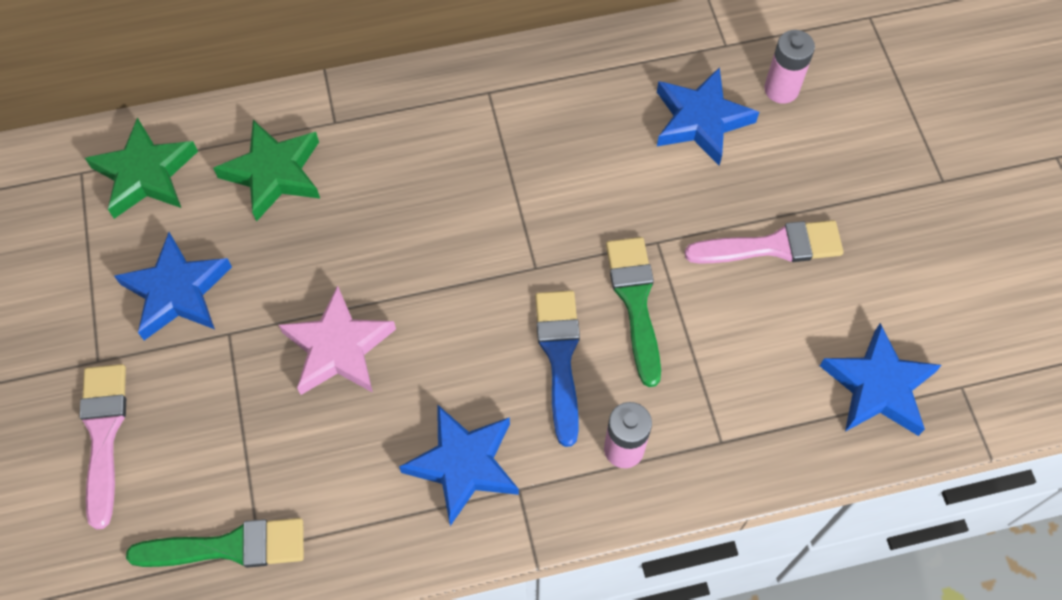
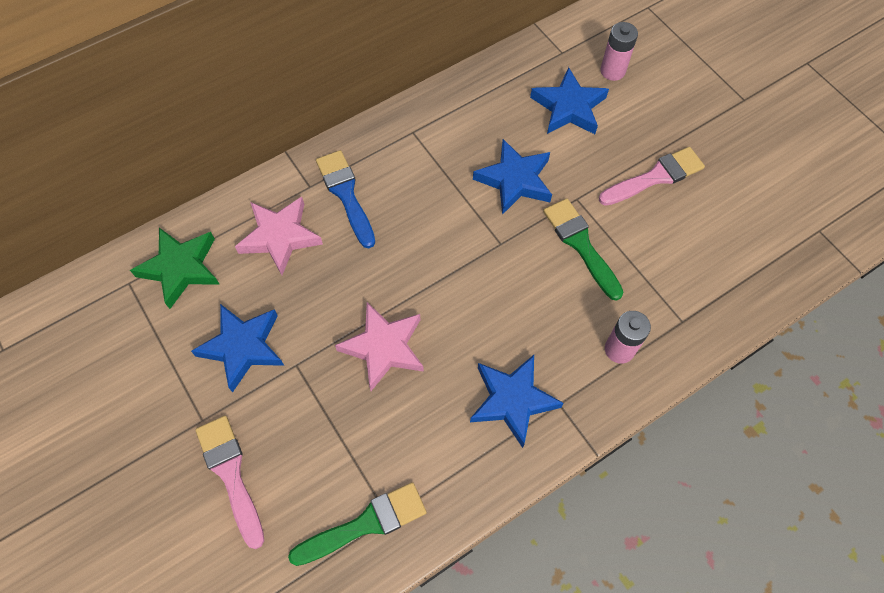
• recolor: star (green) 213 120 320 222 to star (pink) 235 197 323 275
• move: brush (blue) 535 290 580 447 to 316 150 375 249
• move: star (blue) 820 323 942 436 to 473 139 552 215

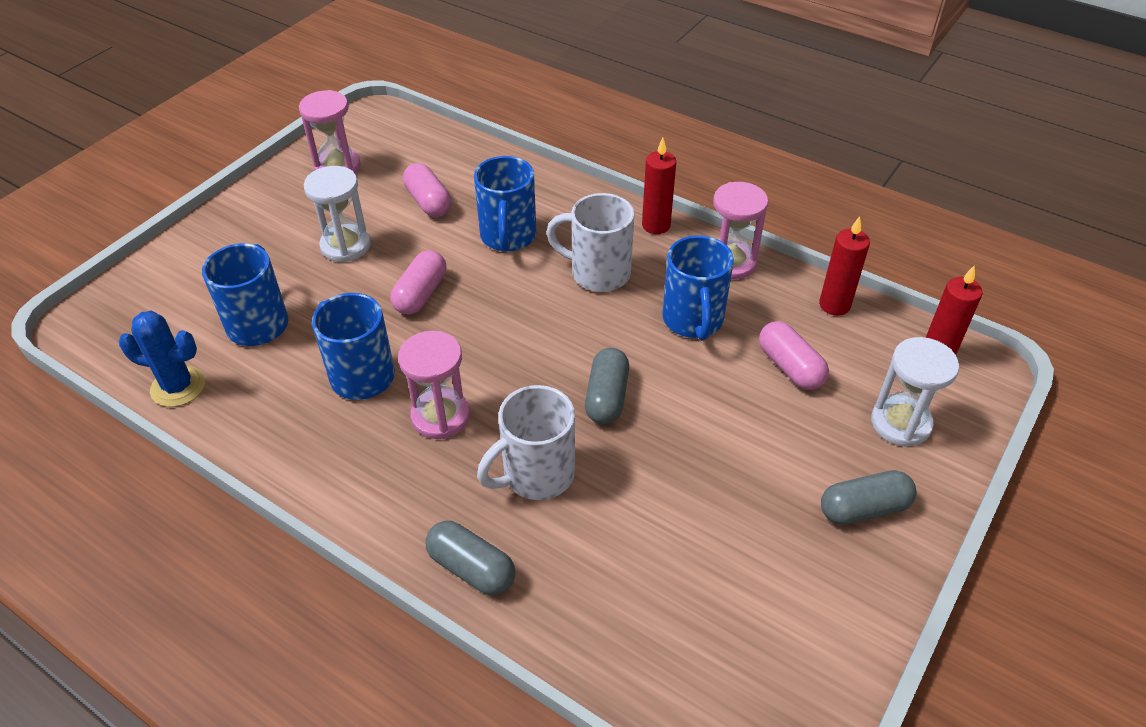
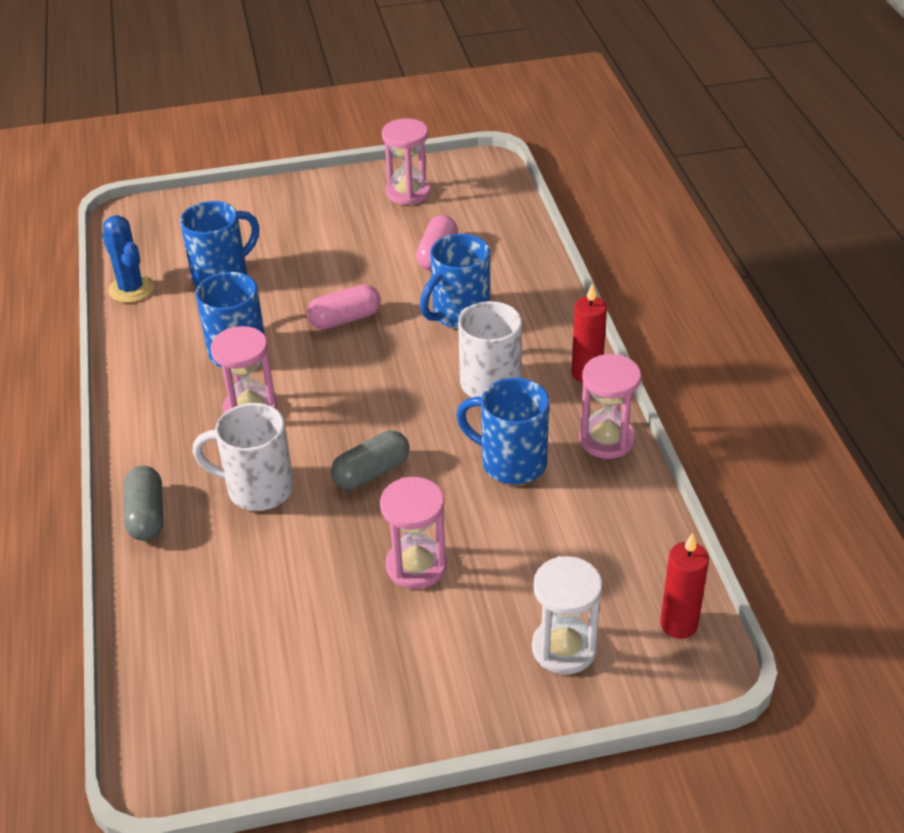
• insert: hourglass (pink) 380 477 447 589
• rotate: mug (blue) 663 235 734 341 = 456 378 550 484 75 degrees clockwise
• delete: hourglass (white) 304 166 371 262
• delete: capsule (pink) 759 321 829 390
• delete: candle (red) 819 216 870 316
• delete: capsule (grey) 821 470 917 525

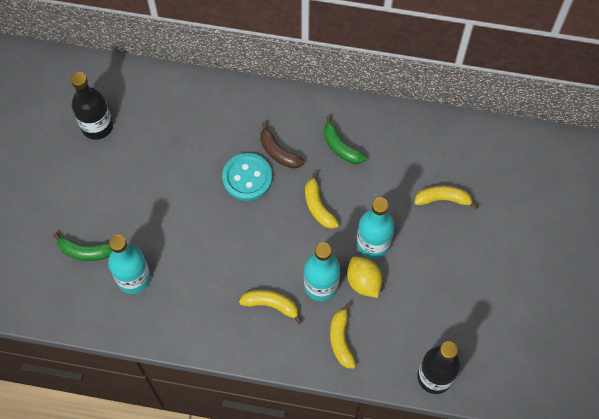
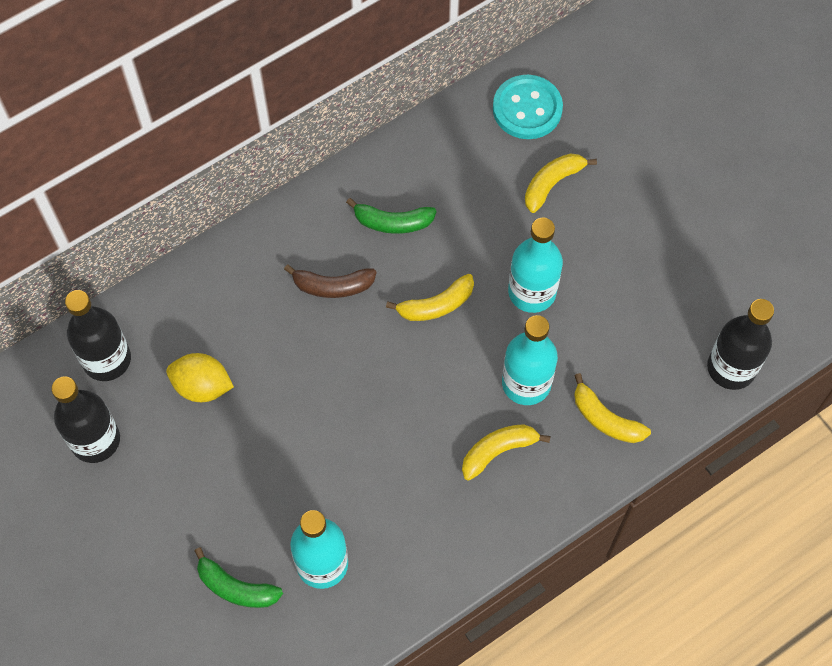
• insert: bottle (black) 65 290 131 381
• move: lemon (yellow) 347 256 382 298 to 166 353 234 402
• rotate: banana (green) 53 233 112 261 = 194 547 283 608 60 degrees clockwise
• rotate: banana (yellow) 305 172 339 229 = 386 274 474 321 45 degrees counterclockwise
• move: button (turquoise) 222 153 272 201 to 493 75 563 139

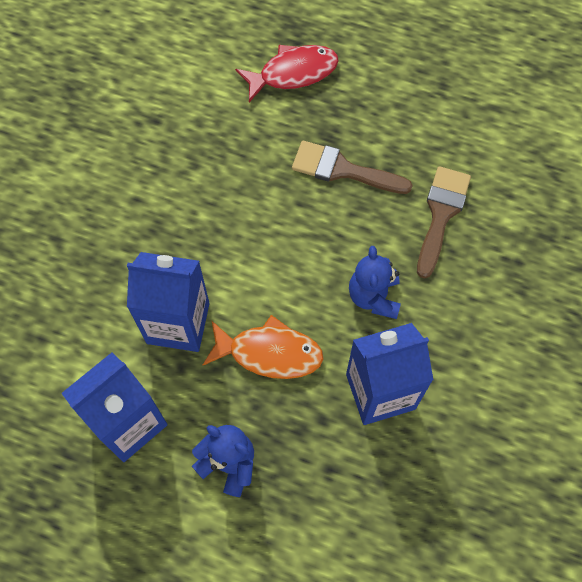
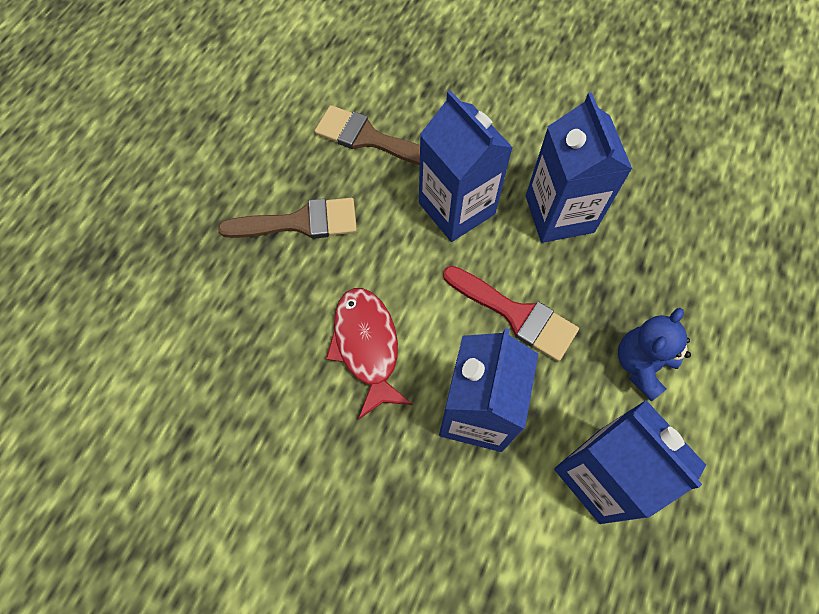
• rotate: brush (brown) 292 141 413 194 = 218 198 357 239 120 degrees counterclockwise
• move: fish (red) 235 45 339 102 to 326 288 413 420
• replace: teddy bear (blue) 349 246 401 319 to carton (blue) 419 90 513 242
• replace: fish (orange) 203 315 323 379 to brush (red) 443 266 579 362

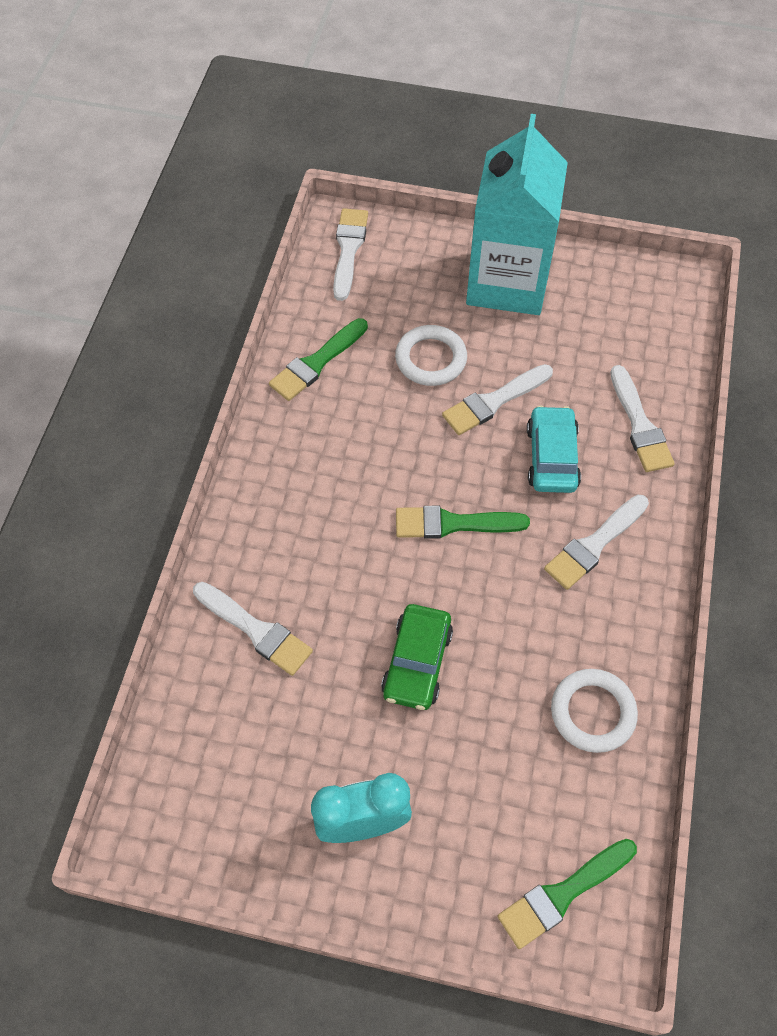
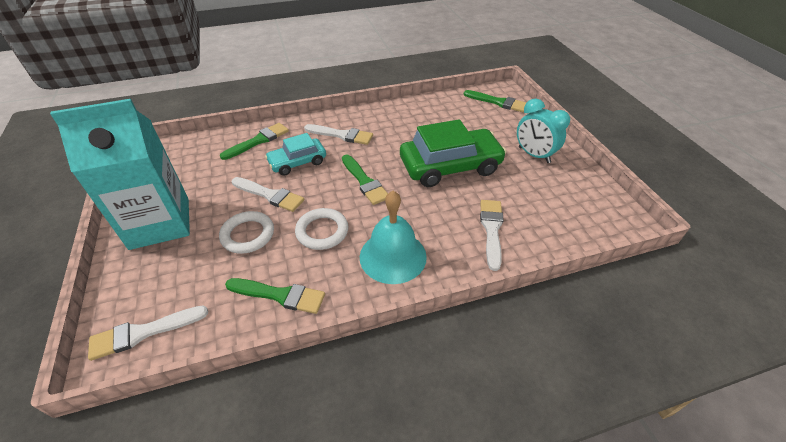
• recolor: brush (white) 610 365 675 472 to brush (green) 220 123 289 160
• move: ring (white) 551 669 638 753 to 295 208 348 250
• insert: bell (turquoise) 360 191 427 284
• resize: car (green) 381 604 453 710 = 400 119 507 187 x1.73

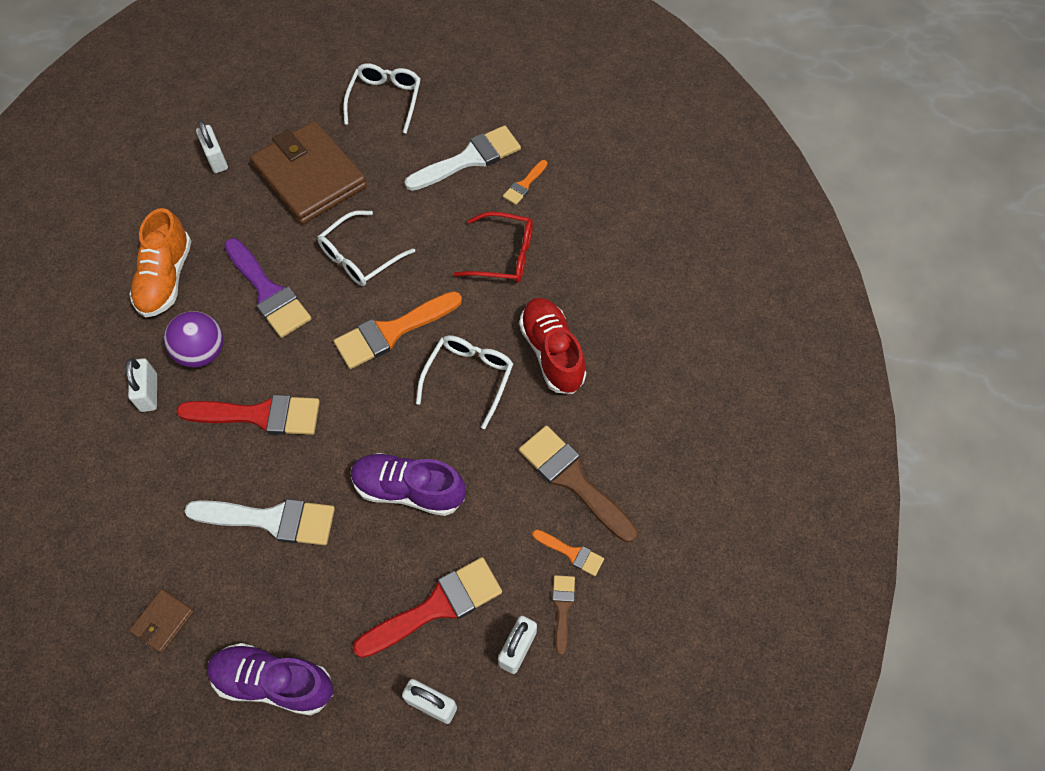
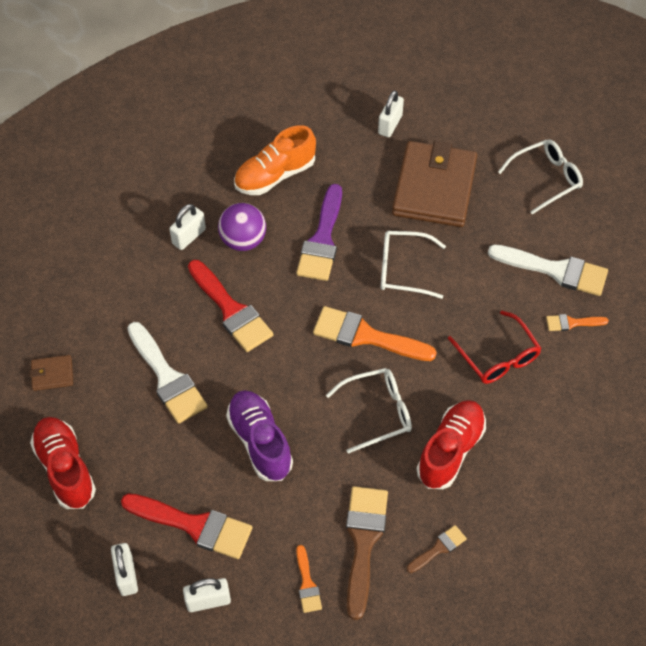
• recolor: shoe (purple) 207 643 333 716 to shoe (red) 30 417 96 509
• move: brush (brown) 552 575 575 655 to 407 525 467 573

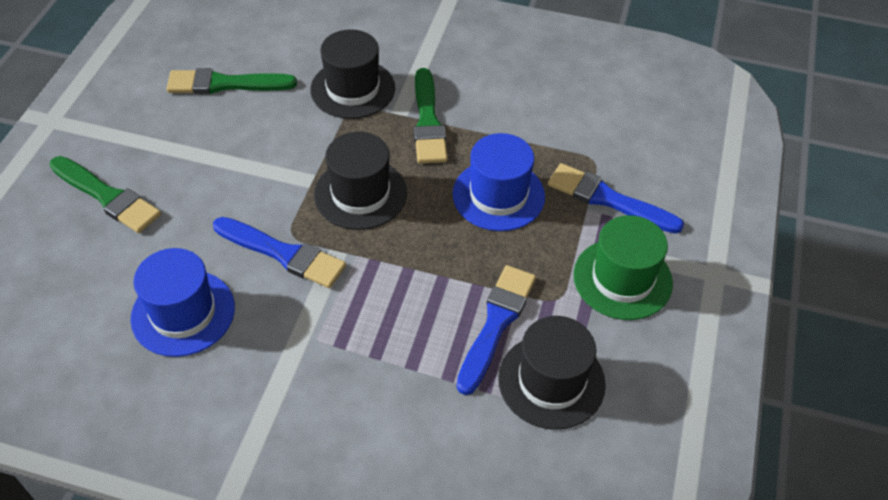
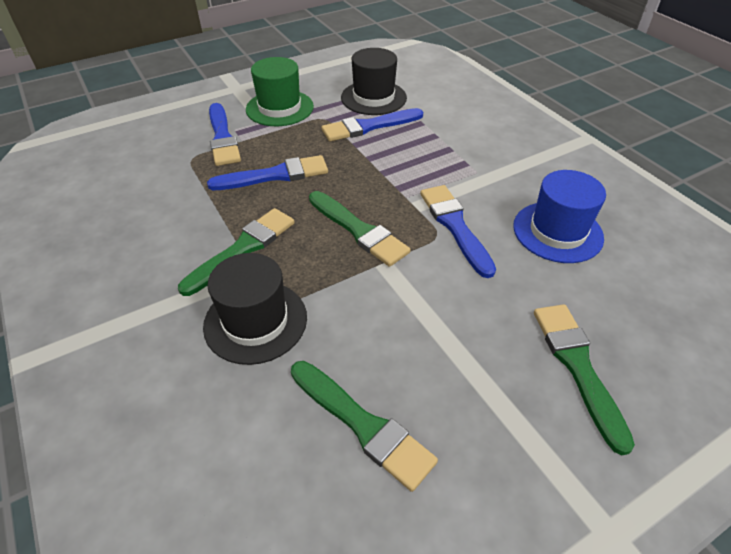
• replace: hat (blue) 452 133 545 231 to brush (blue) 207 155 328 190
• replace: hat (black) 314 132 407 230 to brush (green) 309 191 411 267

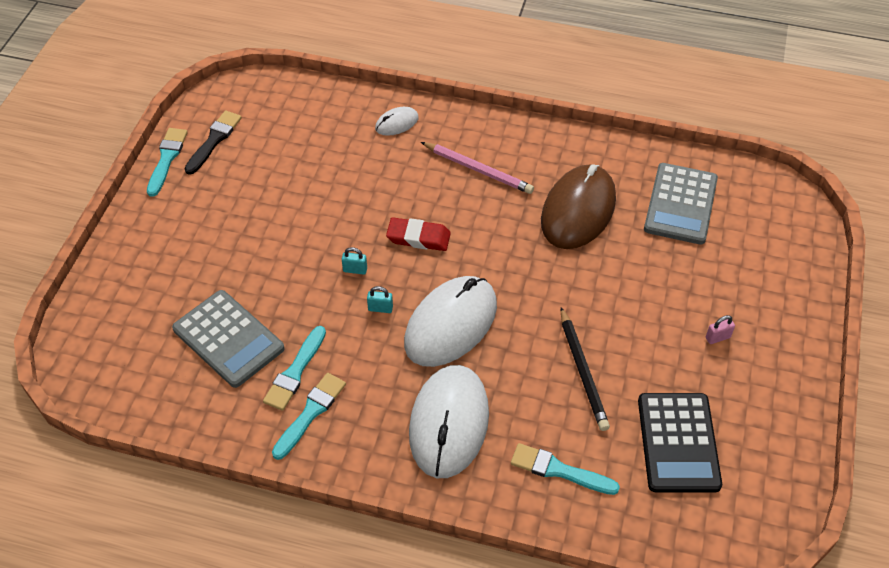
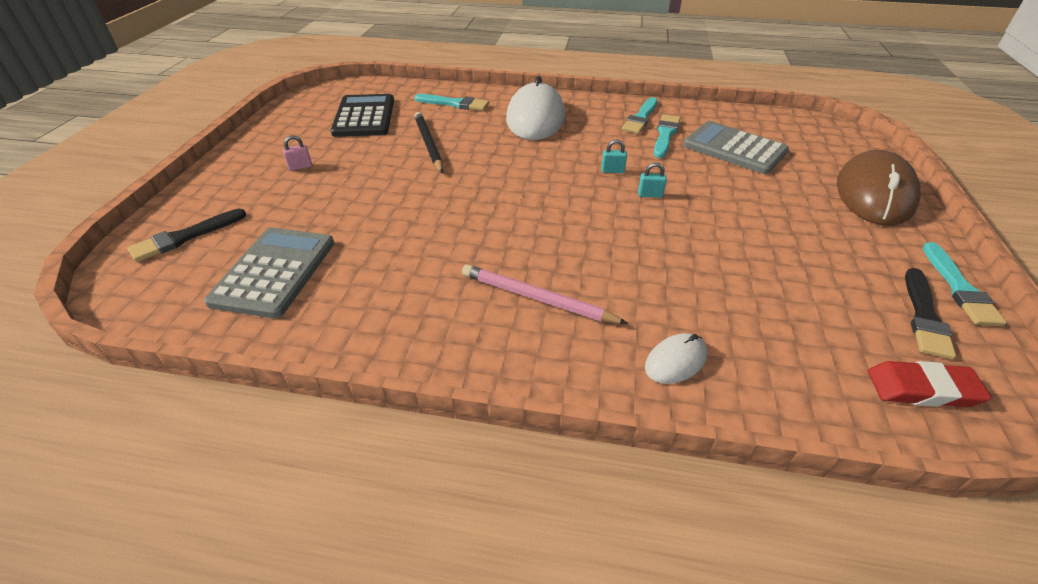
• insert: brush (black) 127 209 246 262
• move: mouse (brown) 541 164 616 249 to 837 150 921 226
• move: eraser (red) 386 217 451 251 to 868 361 991 407
• delete: mouse (white) 404 276 497 367

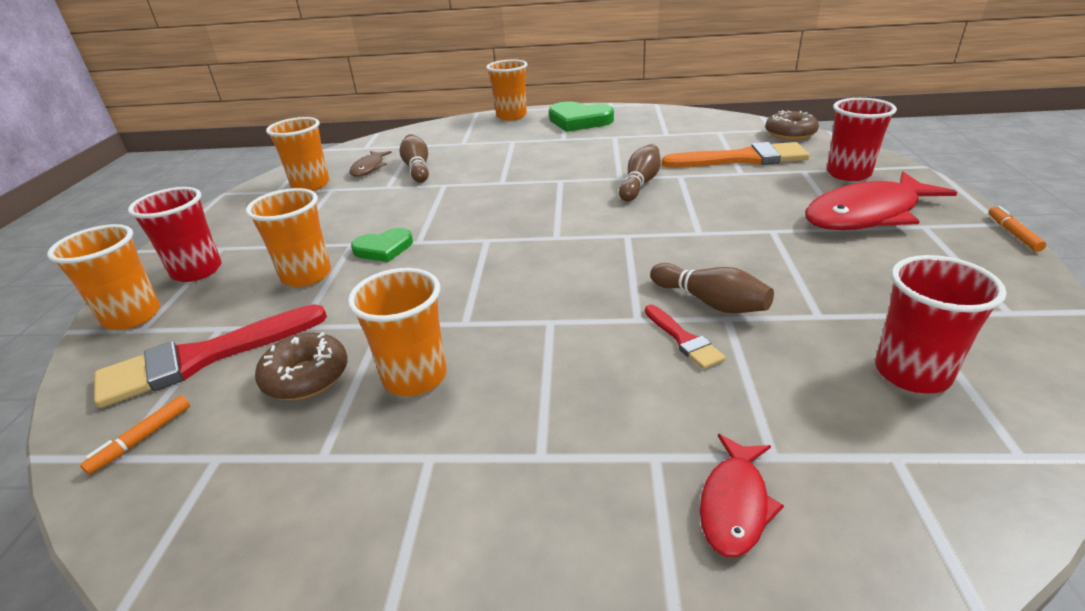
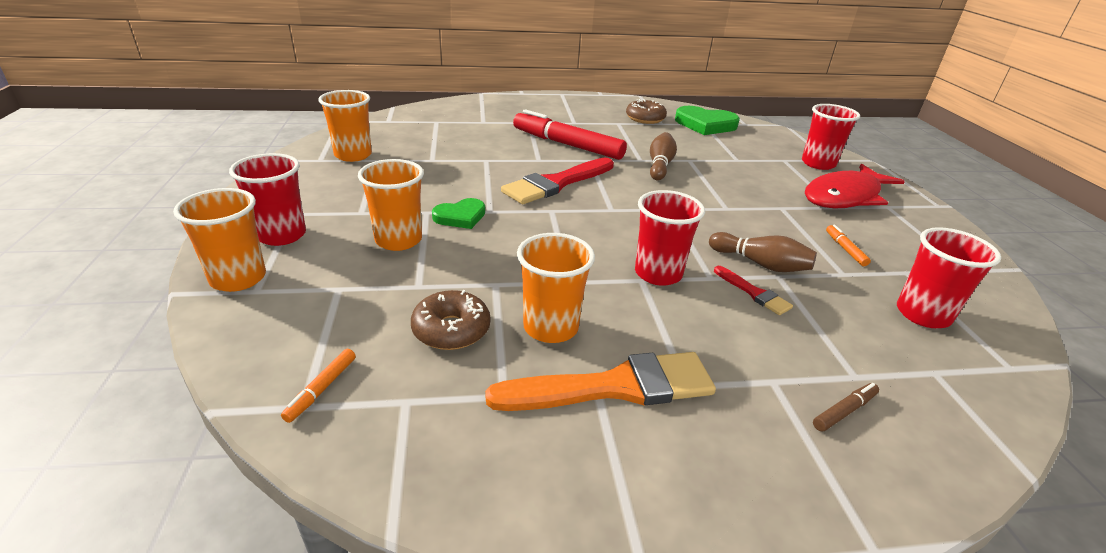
• move: brush (orange) 662 142 810 168 to 485 352 716 411
• move: brush (red) 94 304 327 408 to 501 158 614 204
• insert: marker (red) 513 109 627 160
• move: donut (brown) 765 110 819 140 to 626 99 667 124
• insert: cup (red) 635 190 705 286
• move: heart (green) 549 102 614 132 to 675 106 740 135
• replace: fish (red) 700 434 784 557 to marker (brown) 813 383 879 432
• move: marker (orange) 988 206 1047 252 to 826 225 871 266
• delete: fish (brown) 349 151 392 177
• delete: bowling pin (brown) 400 134 429 183
• delete: cup (orange) 486 59 528 121

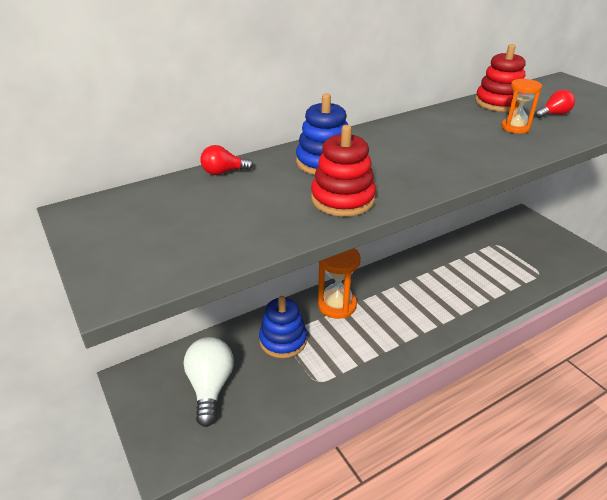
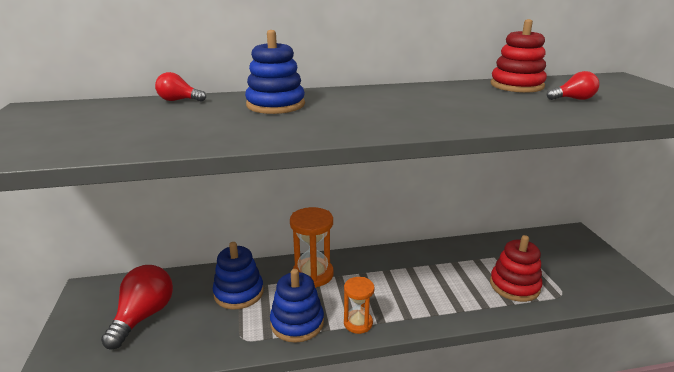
• recolor: light bulb (white) 184 337 234 427 to light bulb (red) 101 265 173 350
• insert: stacking toy (blue) 270 269 324 343
• move: hourglass (orange) 501 78 542 134 to 344 277 375 334
• move: stacking toy (red) 311 125 376 217 to 490 235 542 302

